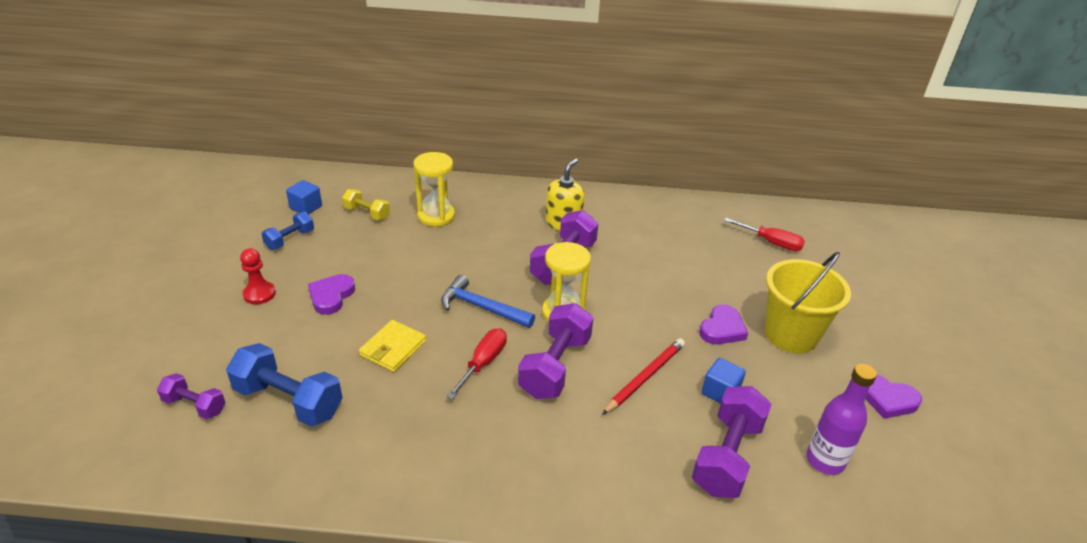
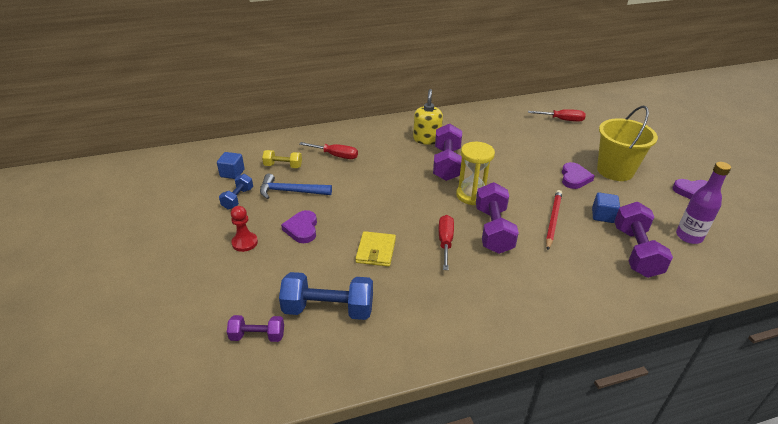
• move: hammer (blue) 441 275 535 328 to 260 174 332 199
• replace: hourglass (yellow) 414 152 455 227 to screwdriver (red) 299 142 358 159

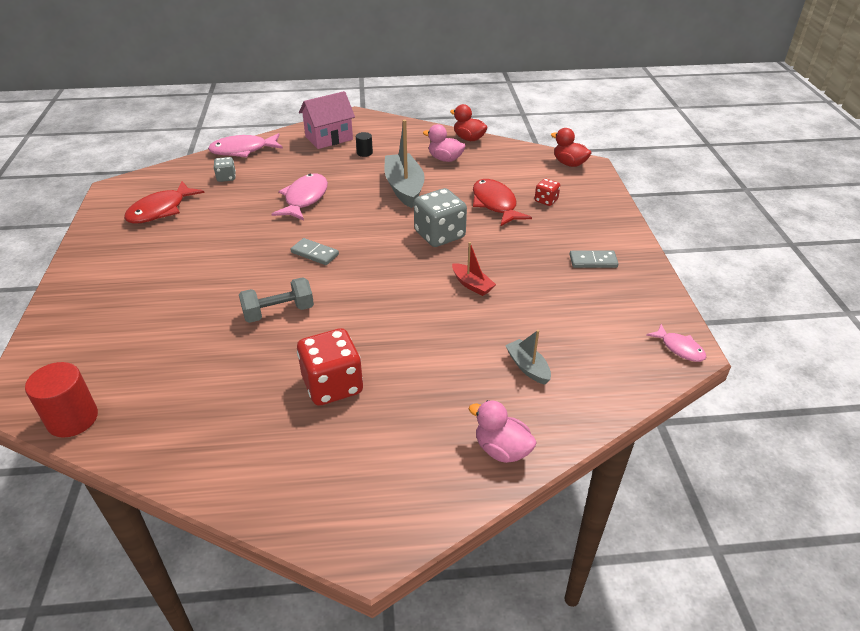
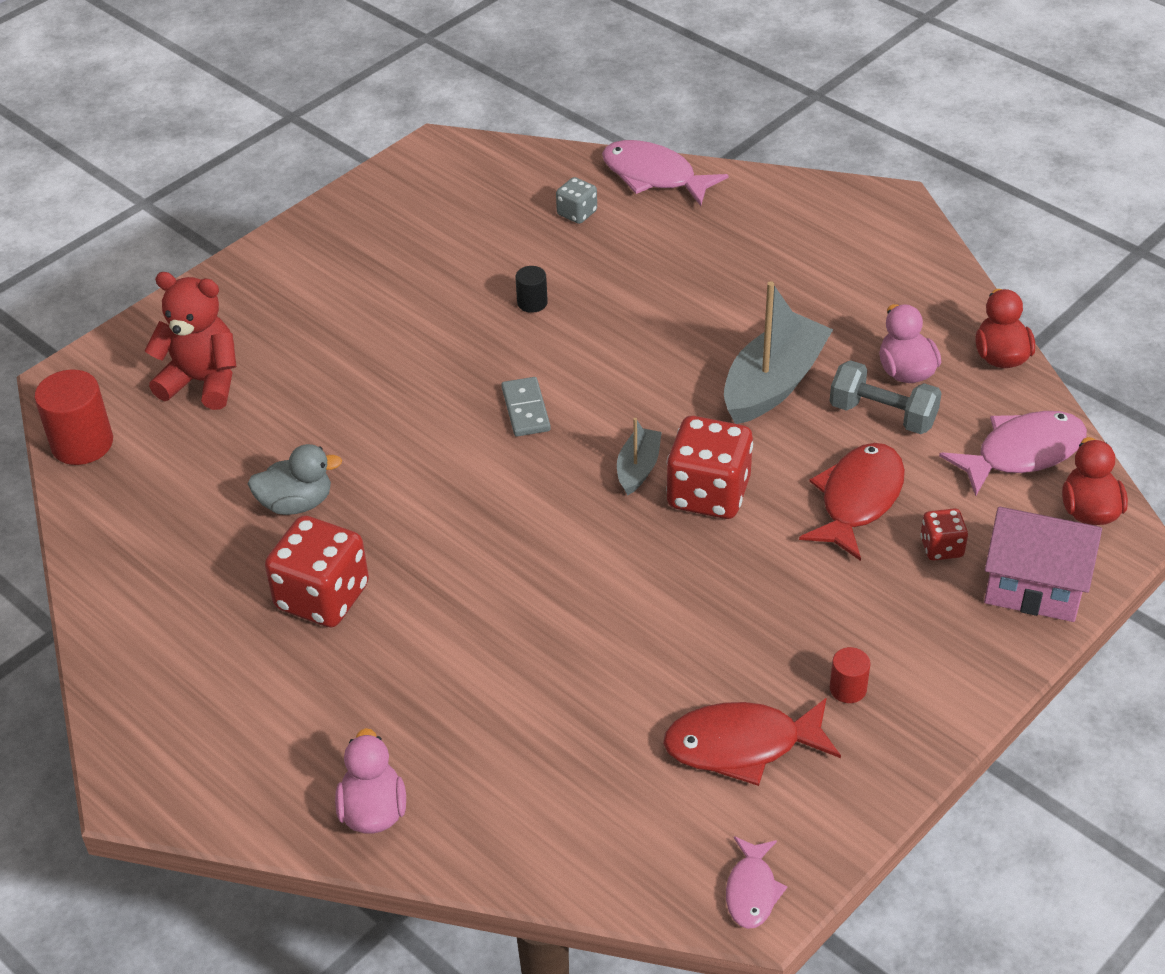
• insert: teddy bear (red) 145 272 237 410
• insert: duck (grey) 248 444 342 515
• move: cylinder (black) 356 132 373 157 to 515 266 548 313
• move: boat (grey) 505 330 551 385 to 617 418 662 496
• move: fish (red) 124 181 205 224 to 663 698 841 786
• recolor: dice (grey) 414 188 467 247 to dice (red) 666 416 753 519
• move: dumbbell (grey) 239 277 314 323 to 830 360 942 434
• replace: domino (grey) 569 251 619 268 to cylinder (red) 830 647 870 703
• move: fish (pink) 272 174 328 221 to 939 411 1087 496
• move: house (pink) 299 91 355 149 to 984 507 1102 622
• delete: boat (red) 452 242 496 296

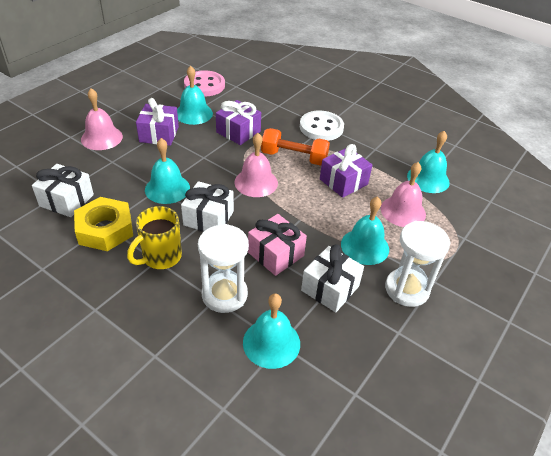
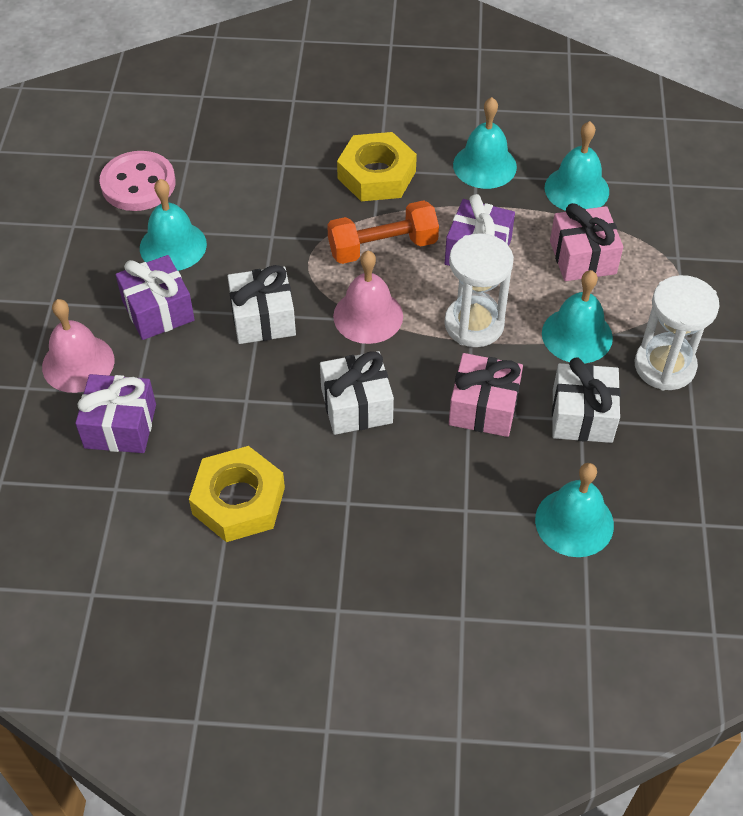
• move: gift (purple) 216 100 261 145 to 75 374 156 453
• move: gift (white) 32 164 94 217 to 228 265 296 344
• replace: button (white) 300 111 344 141 to nut (yellow) 337 132 417 201
• move: hourglass (white) 198 224 249 313 to 444 233 514 347
• move: bell (turquoise) 145 138 190 204 to 453 97 517 189
• replace: bell (pink) 381 162 426 227 to gift (pink) 550 203 623 281
• delete: mug (yellow) 127 206 182 269

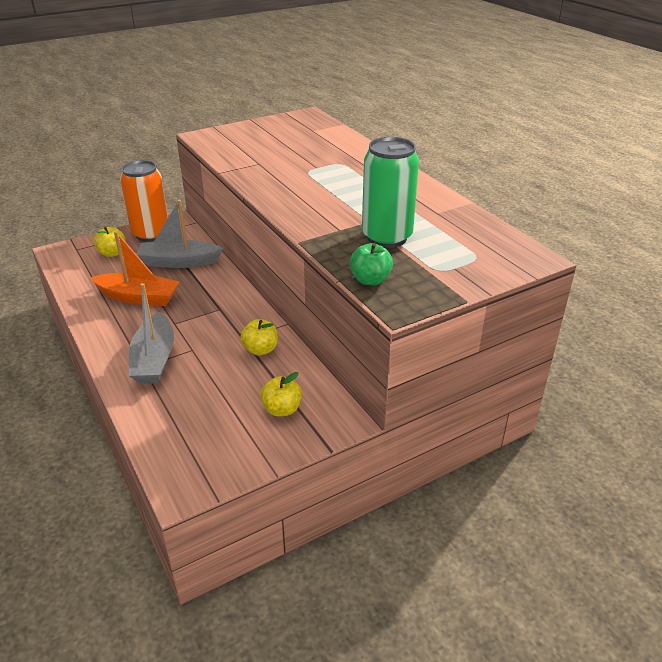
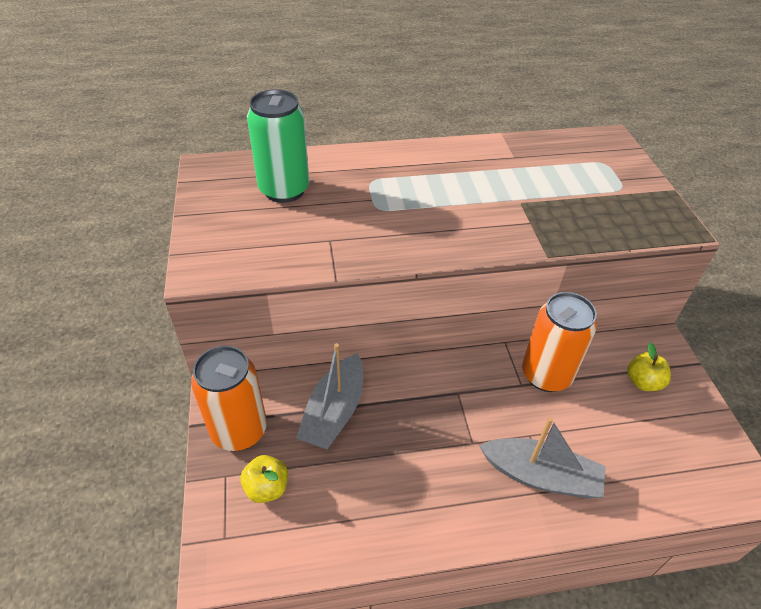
• move: can (green) 362 137 419 248 to 247 89 309 203
• replace: apple (yellow) 240 319 278 356 to can (orange) 522 292 597 392
• delete: boat (orange) 90 231 179 306
• delete: apple (green) 350 243 393 285

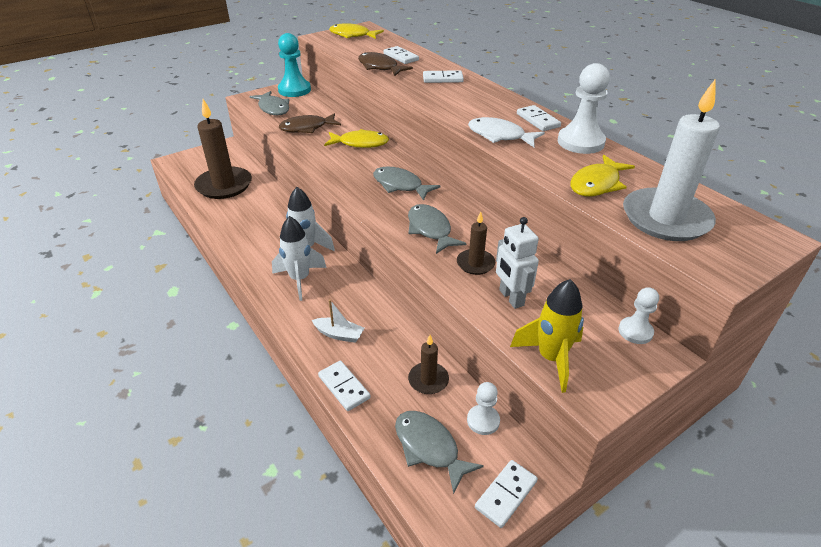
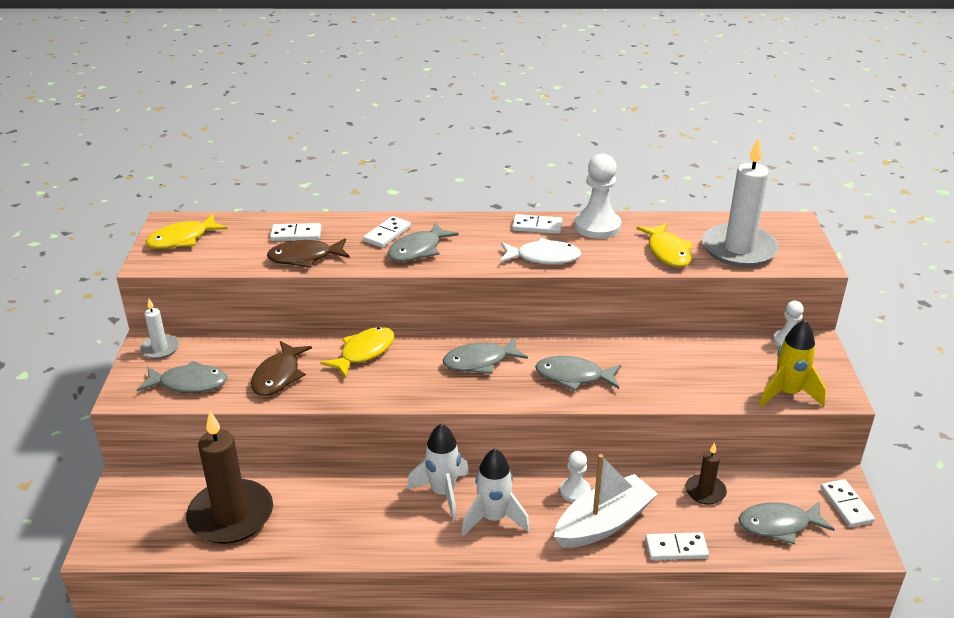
• replace: pawn (turquoise) 278 33 311 97 to candle (white) 140 299 179 359
• insert: fish (grey) 387 223 459 262
• rotate: fish (white) 468 117 545 147 = 500 238 581 264 150 degrees counterclockwise
• resize: boat (white) 312 299 364 343 = 554 454 658 548 x1.96
• move: pawn (white) 467 382 500 435 to 560 451 591 502
• delete: candle (brown) 457 212 495 275
• delete: robot (white) 496 217 539 309

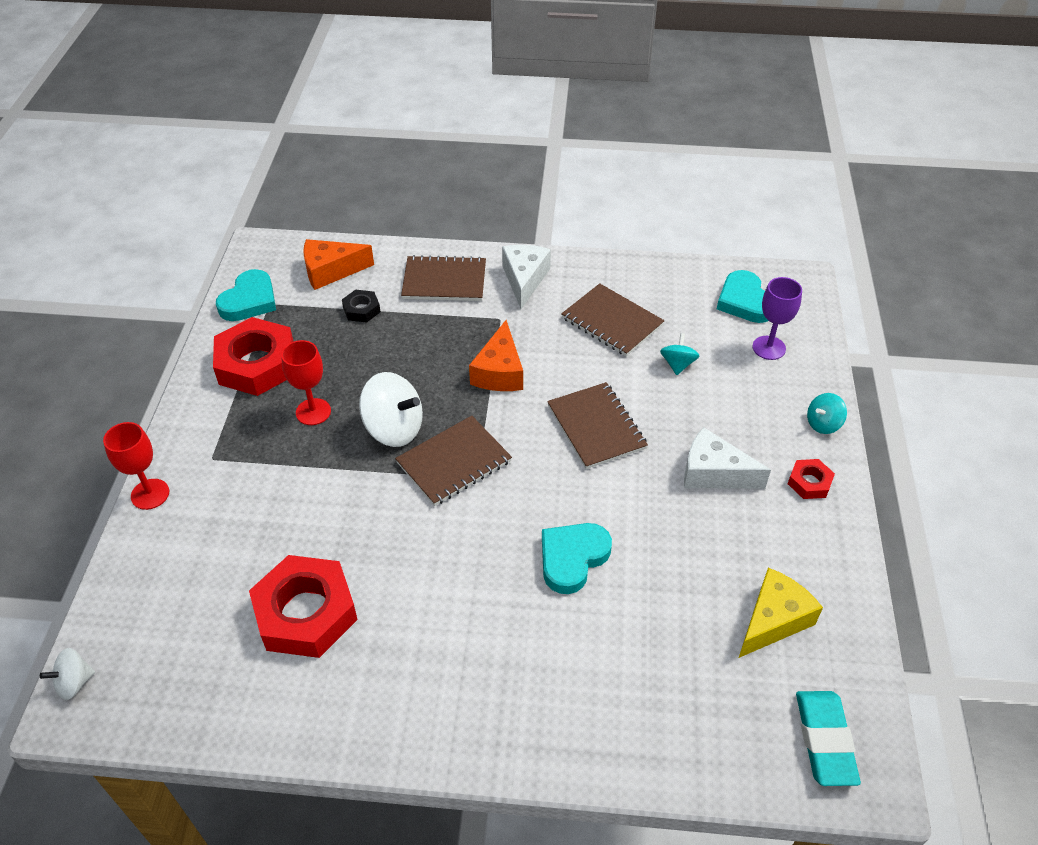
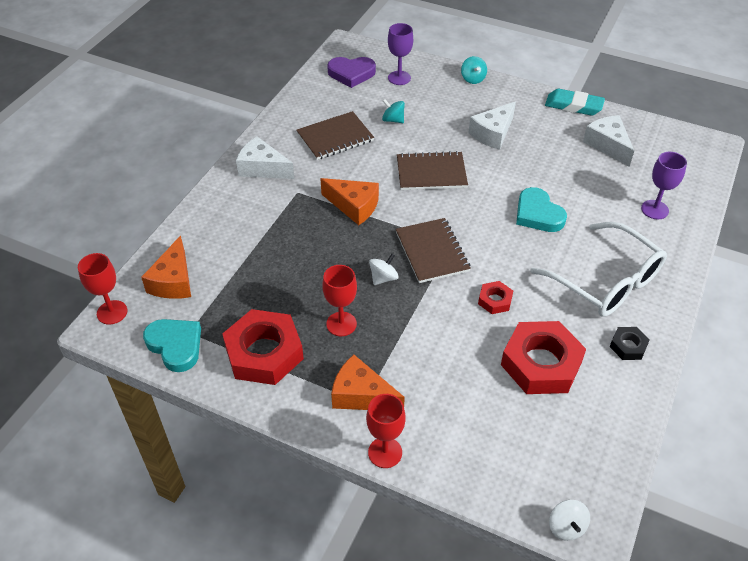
• insert: goblet (red) 78 253 127 325
• recolor: heart (turquoise) 717 270 769 323 to heart (purple) 327 57 376 88
• insert: cheese (orange) 331 354 405 410
• resize: spinning top (white) 359 372 423 447 = 369 254 399 285 x0.55
• move: nut (red) 788 459 835 499 to 478 281 513 314
• insert: glasses (white) 530 222 667 317
• move: eraser (turquoise) 796 691 861 786 to 545 89 605 116
• recolor: cheese (yellow) 739 568 823 658 to cheese (white) 583 115 634 167
• move: nut (black) 342 290 381 322 to 610 327 650 360
• insert: goblet (purple) 641 152 687 219
• delete: notebook (brown) 401 255 486 301

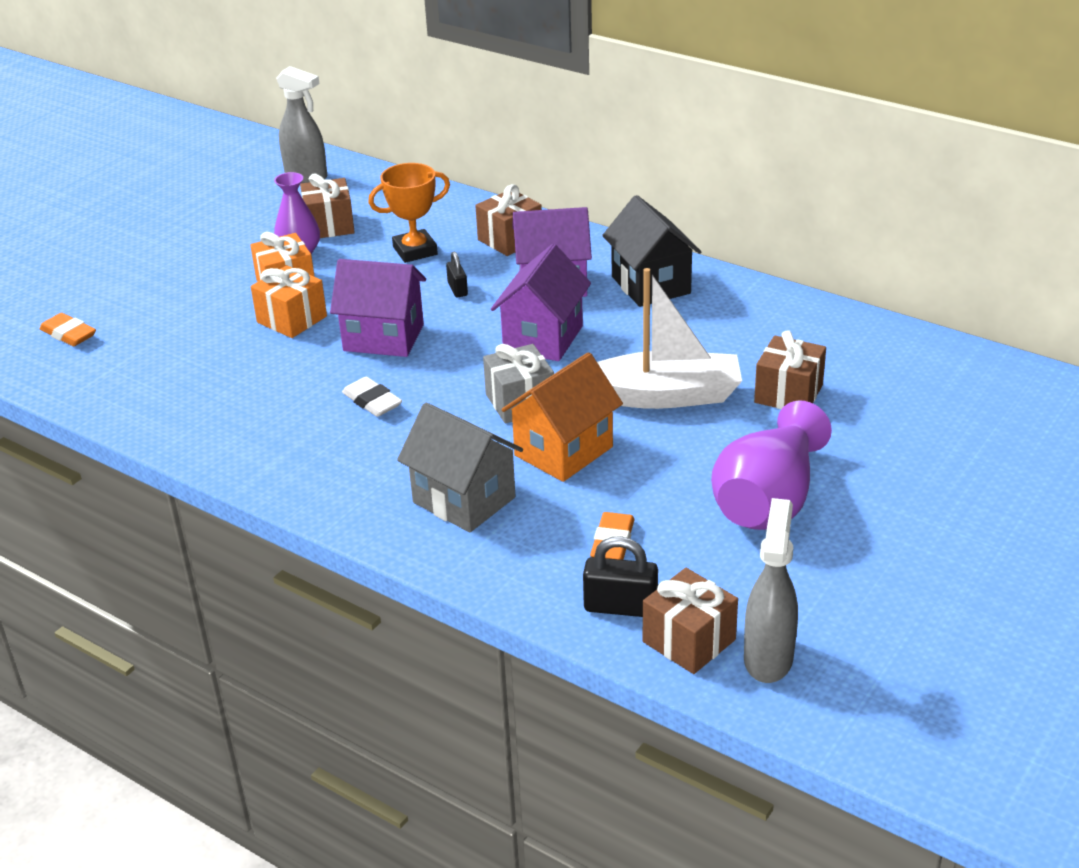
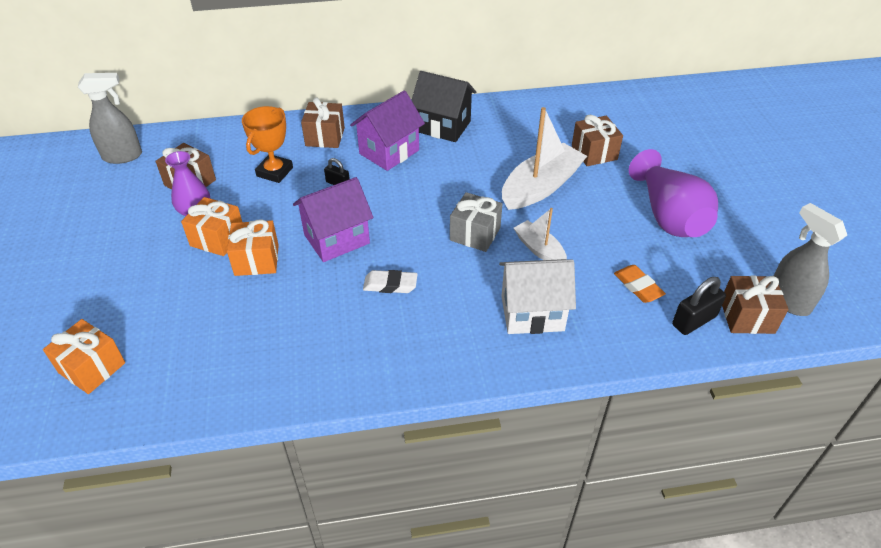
• replace: eraser (orange) 40 313 96 346 to gift (orange) 43 319 125 394
• recolor: house (grey) 397 403 523 532 to house (white) 499 259 576 334
• replace: house (orange) 502 352 623 482 to boat (white) 514 208 567 260
• delete: house (purple) 491 244 591 361

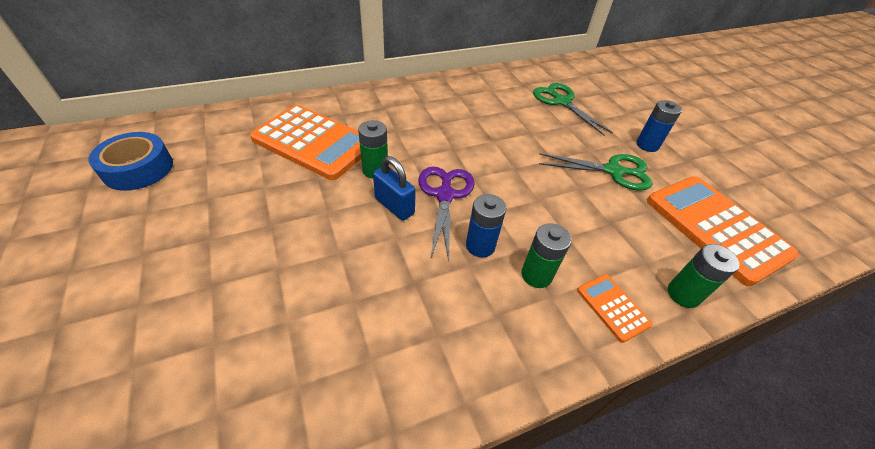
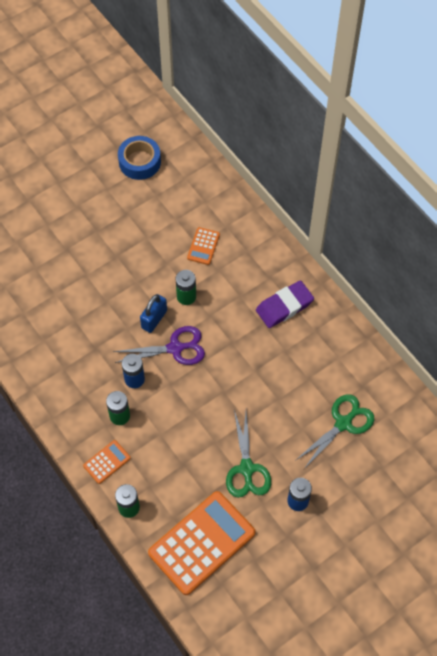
• resize: calculator (orange) 250 105 361 180 = 187 227 220 265 x0.45
• insert: eraser (purple) 256 280 314 328

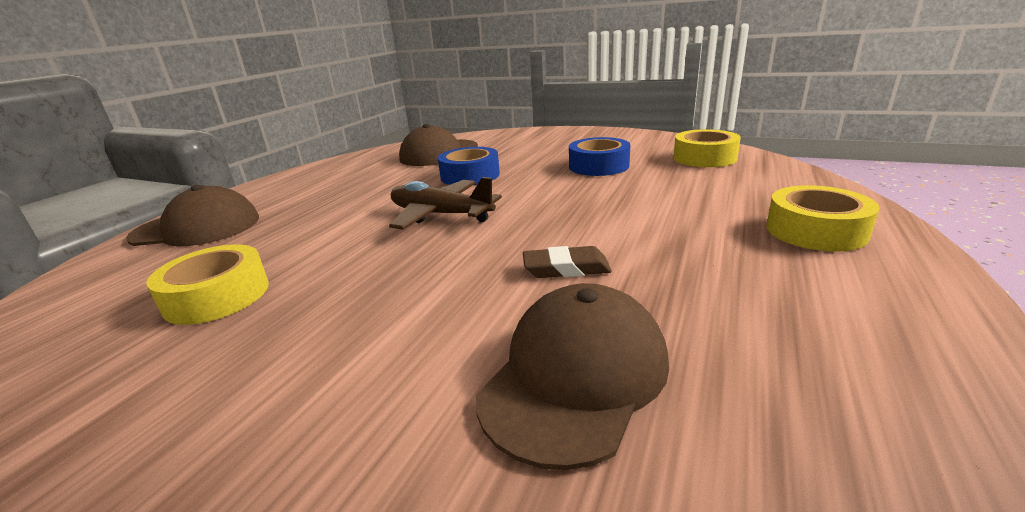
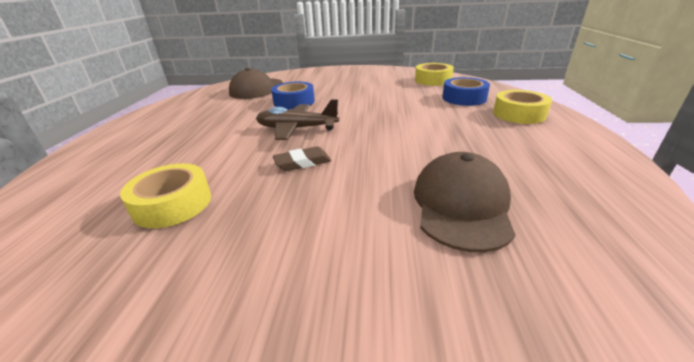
• move: eraser (brown) 523 246 612 278 to 273 146 331 171
• move: tape (blue) 569 137 630 176 to 442 77 490 106
• delete: cap (brown) 126 185 259 246

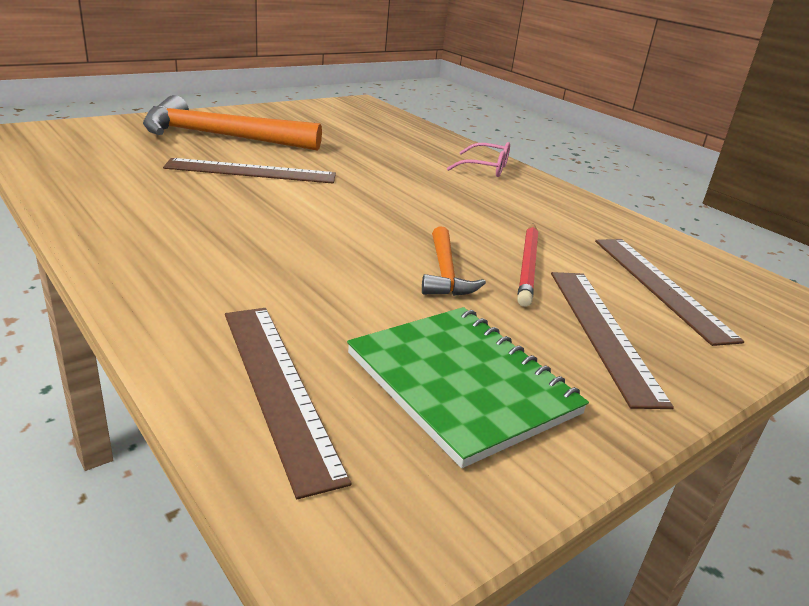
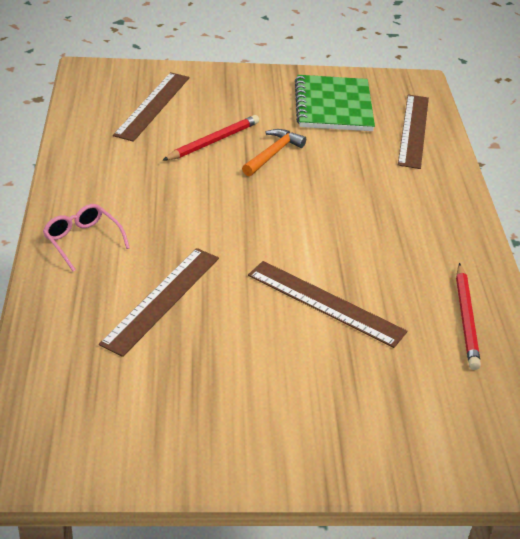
• move: ruler (brown) 551 272 674 409 to 99 248 219 357
• insert: pencil (red) 456 263 481 370
• delete: hammer (orange) 143 95 322 151

